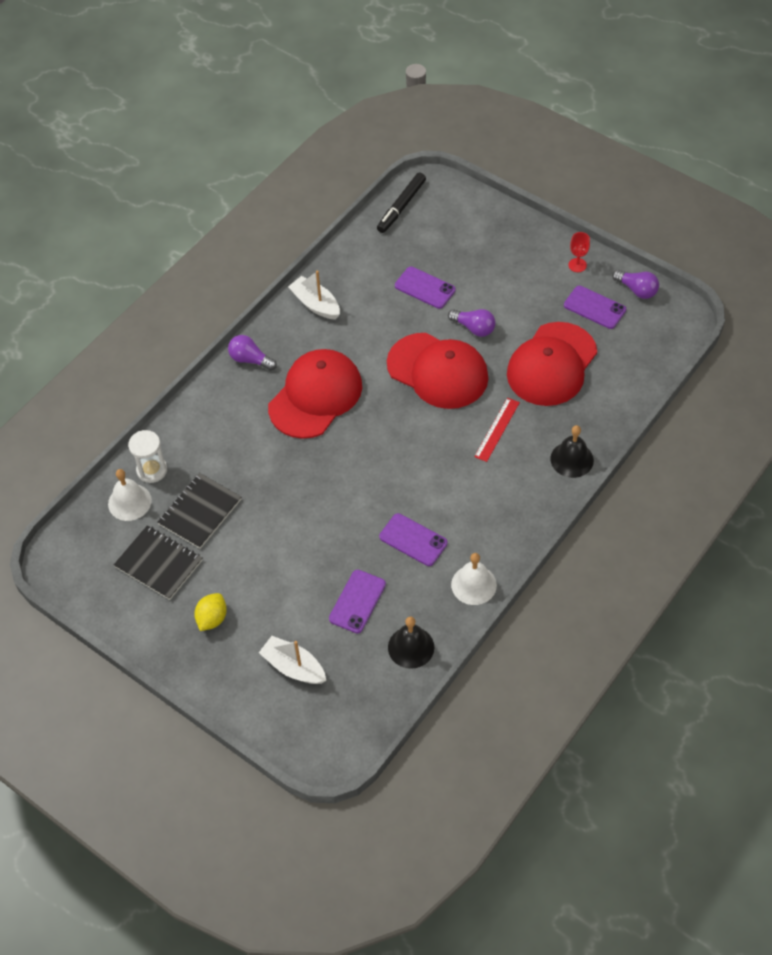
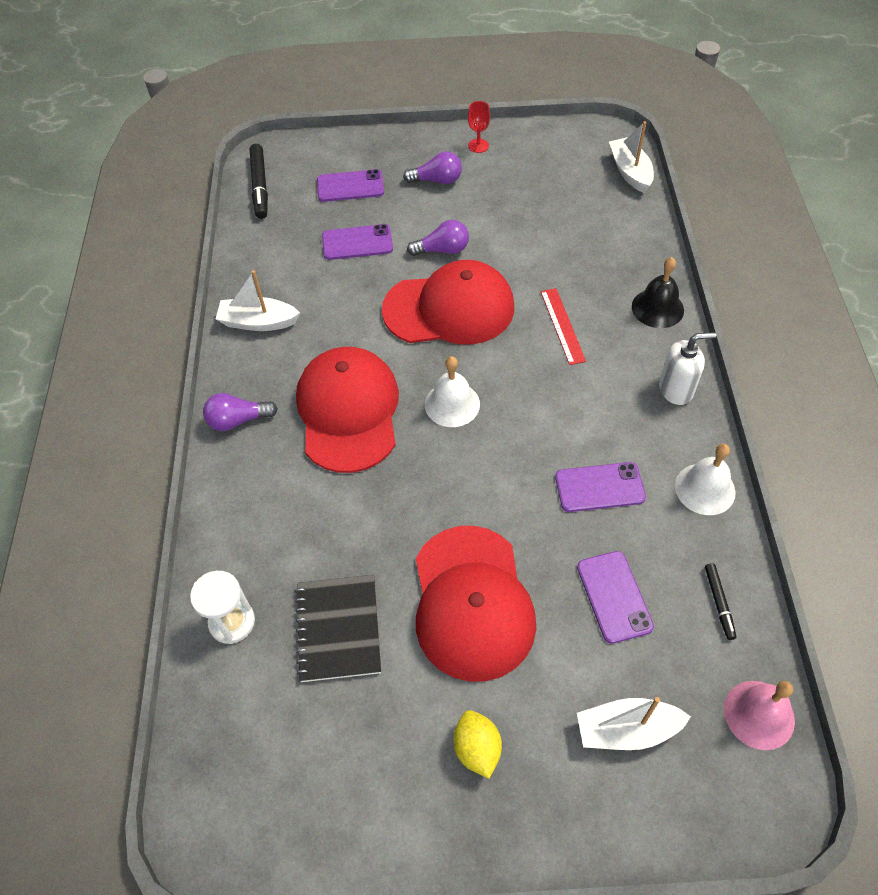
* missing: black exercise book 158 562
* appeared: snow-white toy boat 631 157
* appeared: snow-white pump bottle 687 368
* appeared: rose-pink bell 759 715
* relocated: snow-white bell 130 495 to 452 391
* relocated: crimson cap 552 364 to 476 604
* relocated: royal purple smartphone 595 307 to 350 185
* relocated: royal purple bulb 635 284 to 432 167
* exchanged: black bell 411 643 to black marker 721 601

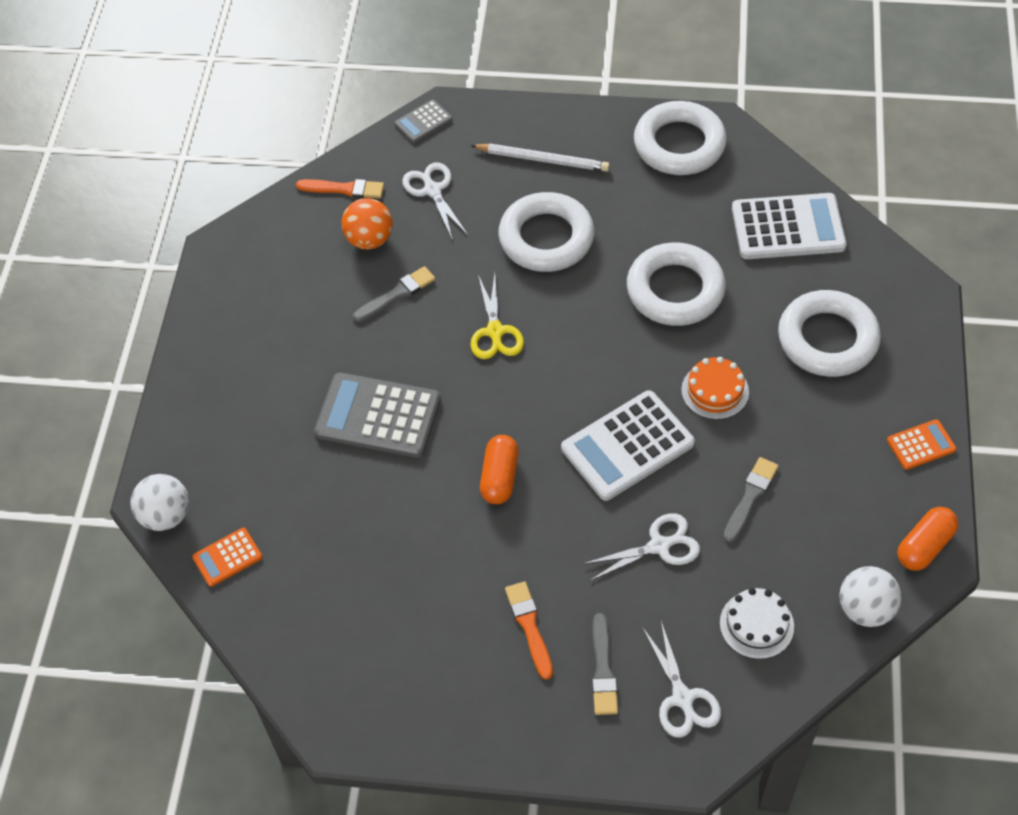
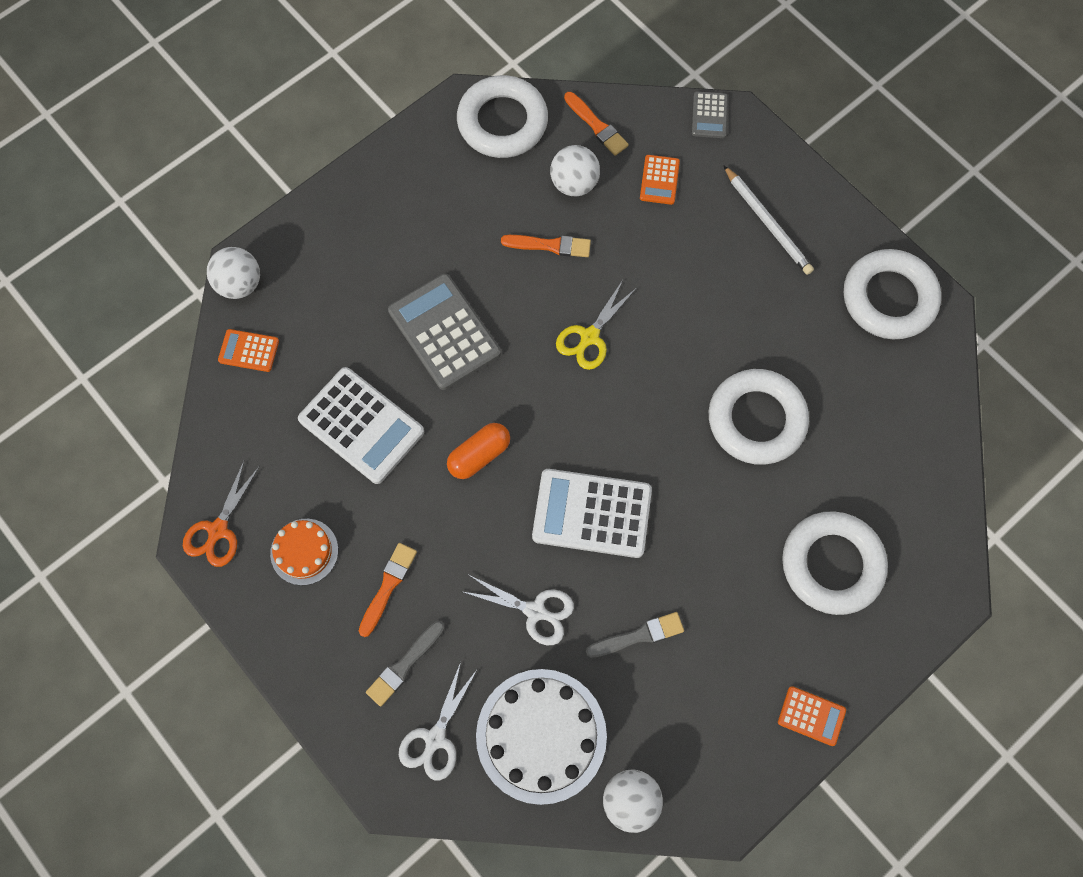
* missing: orange pill shape 927 539
* appeared: orange scissors 221 514
* relocated: snow-white ring 546 232 to 502 116
* relocated: orange cake 715 388 to 304 552
* relocated: snow-white calculator 789 226 to 361 425
* exchanged: snow-white scissors 435 200 to orange calculator 660 180
* colour: orange ball 367 224 to snow-white ball 575 170
* colour: gray brush 394 294 to orange brush 546 246
* spun: gray calculator 423 121 = 710 114 90 degrees counterclockwise
* size: snow-white cake 757 623 = 541 737 x1.83

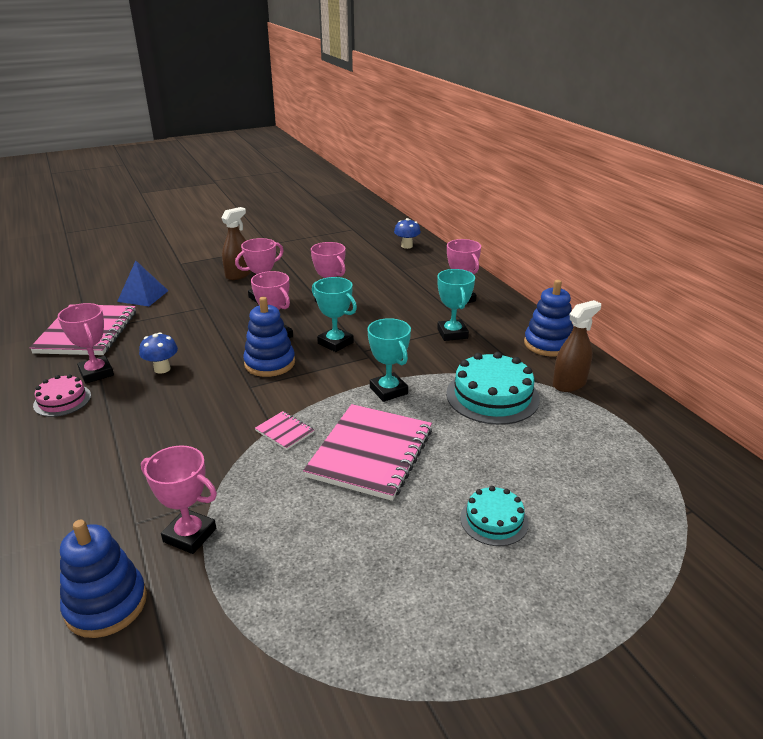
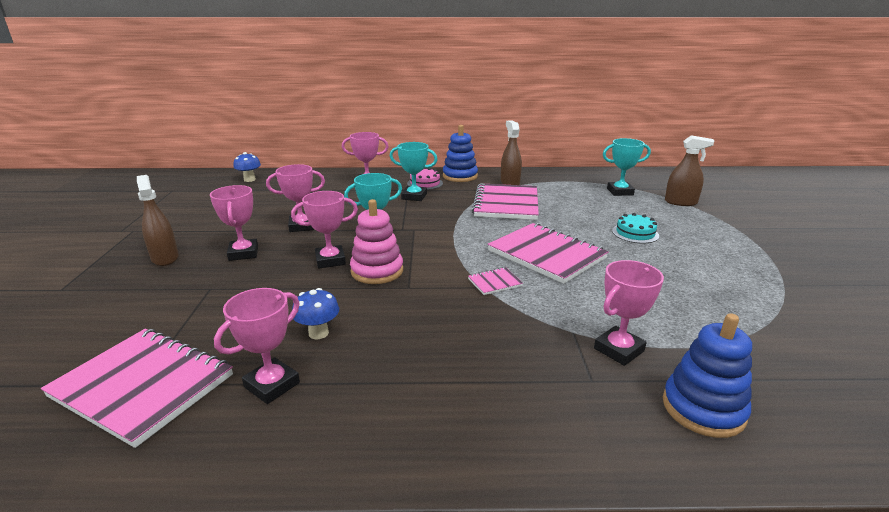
* missing: royal blue solid pyramid 142 283
* appeared: dark brown sprayer 689 170
* relocated: rose-pink cake 62 395 to 425 179
* relocated: aqua trophy 389 360 to 627 167
* exchanged: aqua cake 493 388 to rose-pink exercise book 505 201
* colour: royal blue ring stacker 269 337 to rose-pink ring stacker 376 241
* spun: rose-pink trophy 86 343 = 257 346 45 degrees counterclockwise

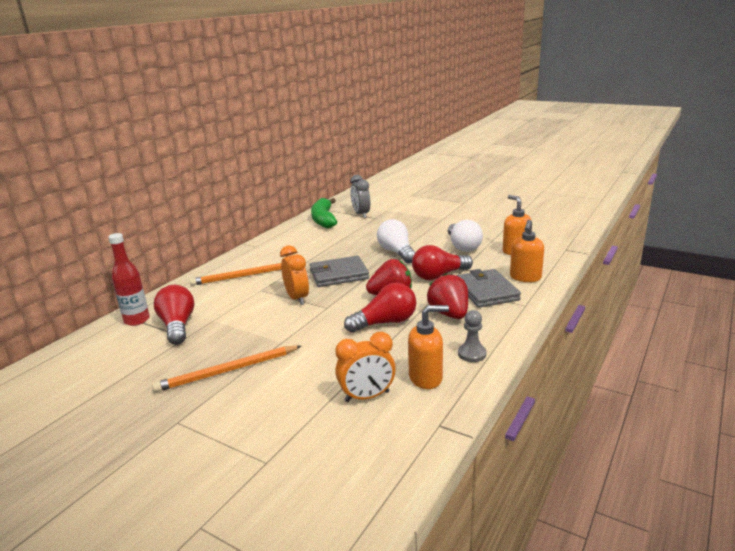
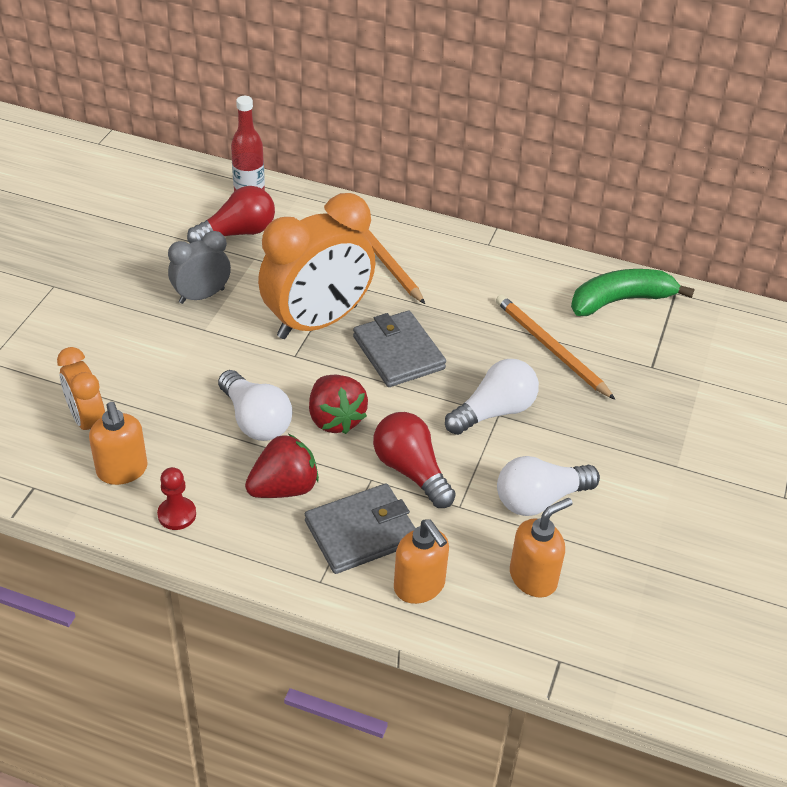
* relocated: orange lead pencil 226 368 to 556 347
* relocated: gray bedside clock 360 196 to 199 267
* colour: crimson bulb 380 307 to snow-white bulb 255 405
* colour: gray chess pawn 472 336 to crimson chess pawn 176 498
* spun: orange pump bottle 527 251 = 421 561 135 degrees counterclockwise
* size: orange bedside clock 294 275 = 316 266 x1.88

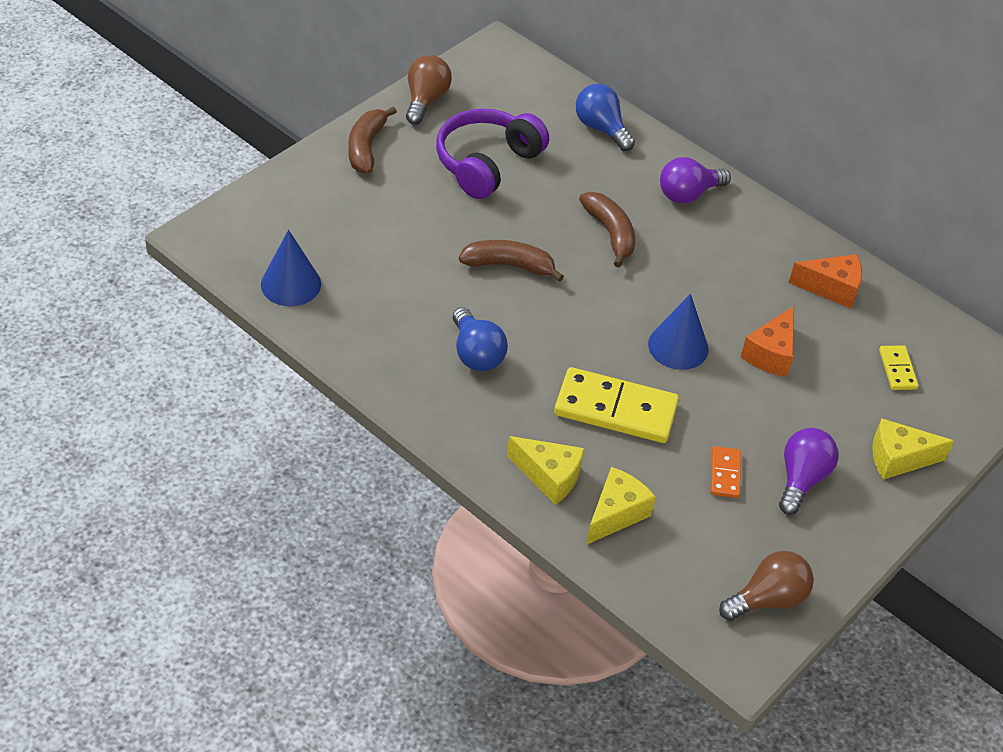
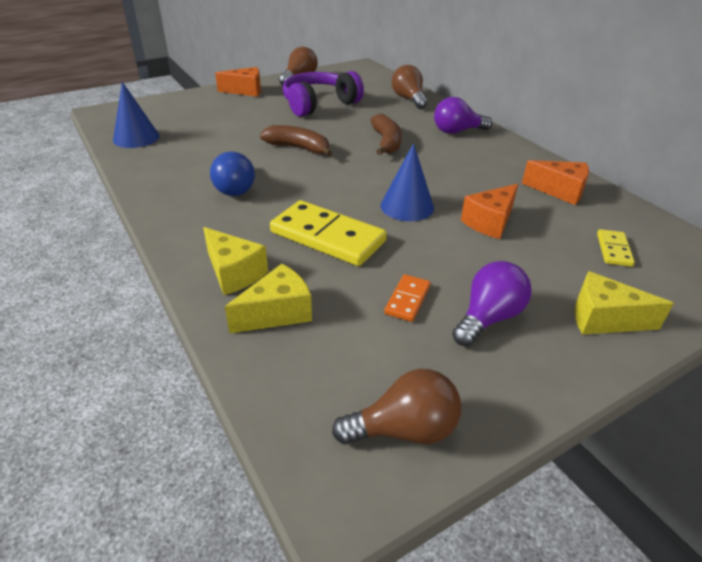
* exchanged: dark brown banana 372 140 to orange piece of cheese 238 82
* colour: royal blue bulb 605 117 to dark brown bulb 409 87

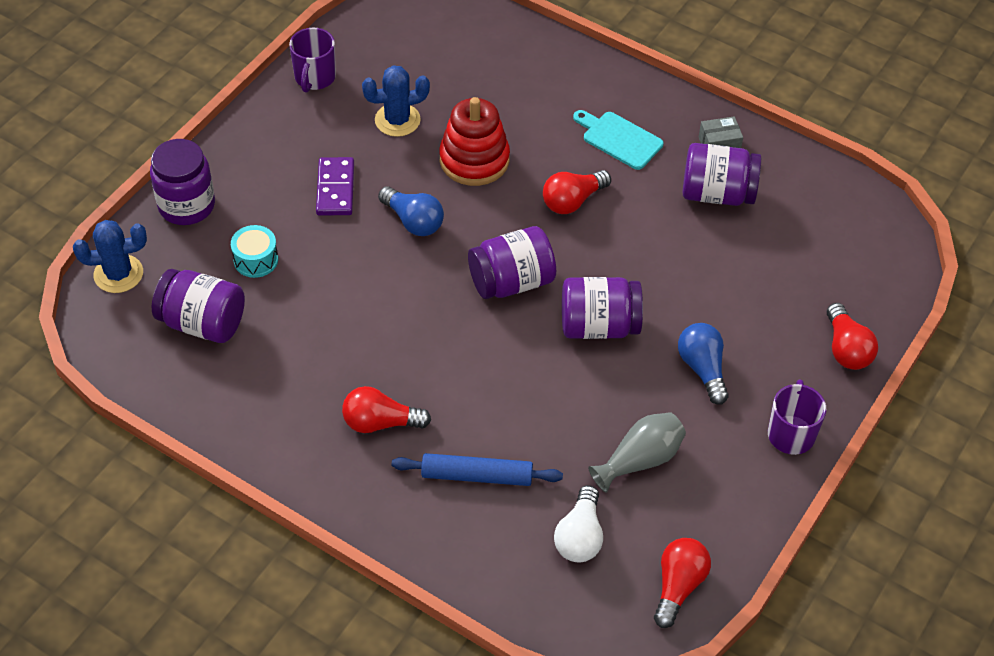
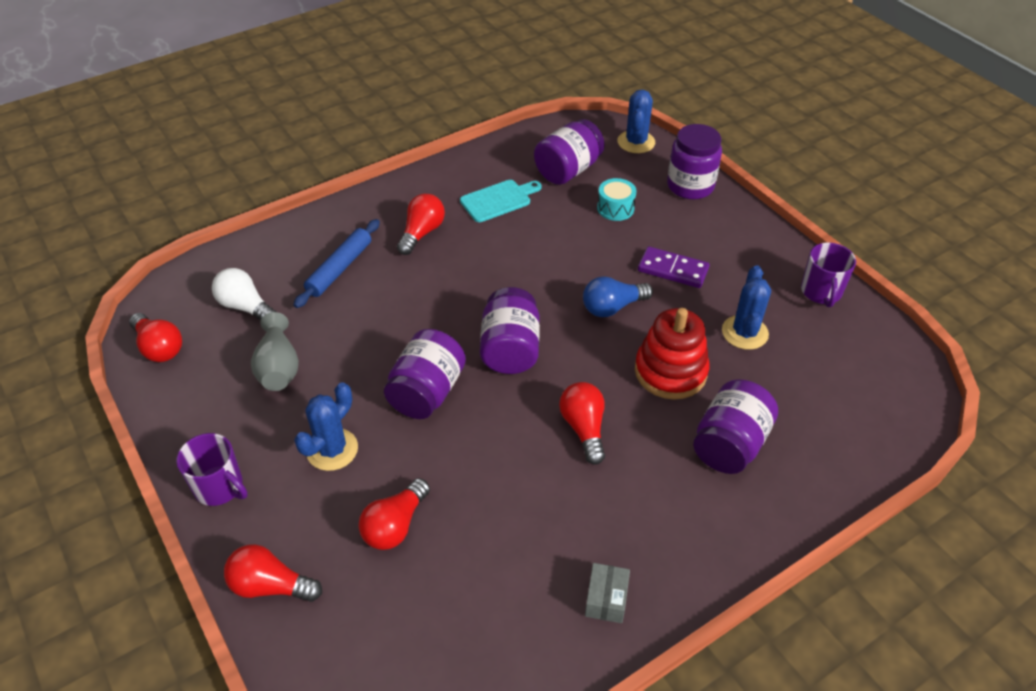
* appeared: crimson bulb 394 514
* relocated: aqua cutting board 618 140 to 501 201
* relocated: royal purple preserve jar 722 174 to 735 426
* exchanged: royal blue bulb 703 364 to royal blue prickly plant 326 426
* spun: royal purple tea mug 312 60 = 828 274 120 degrees counterclockwise

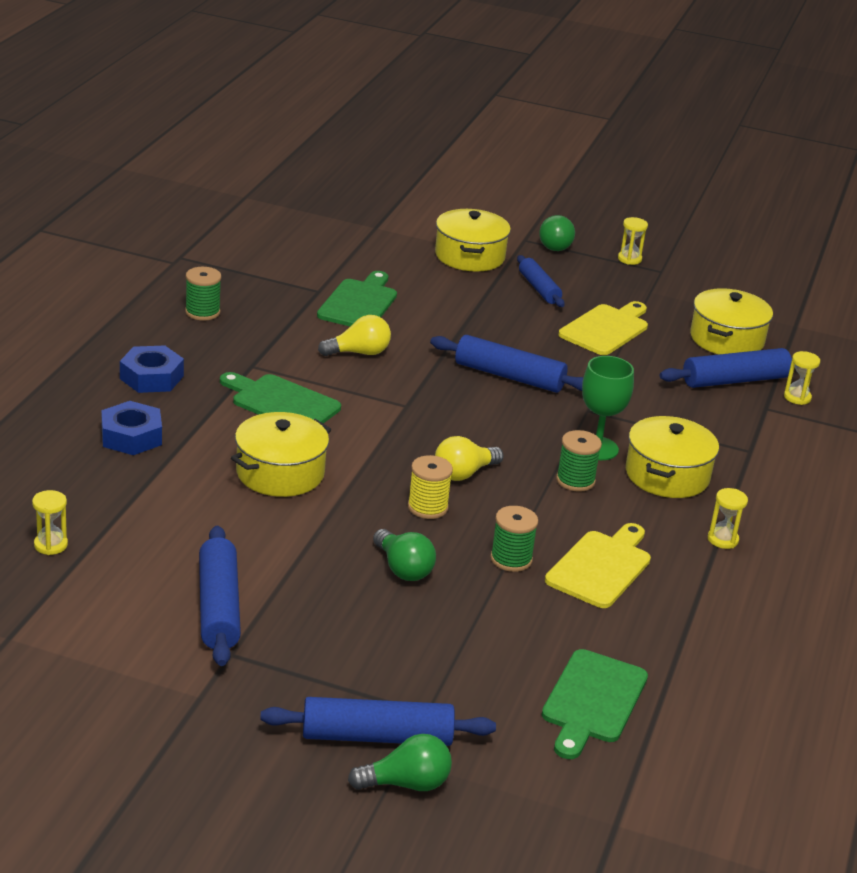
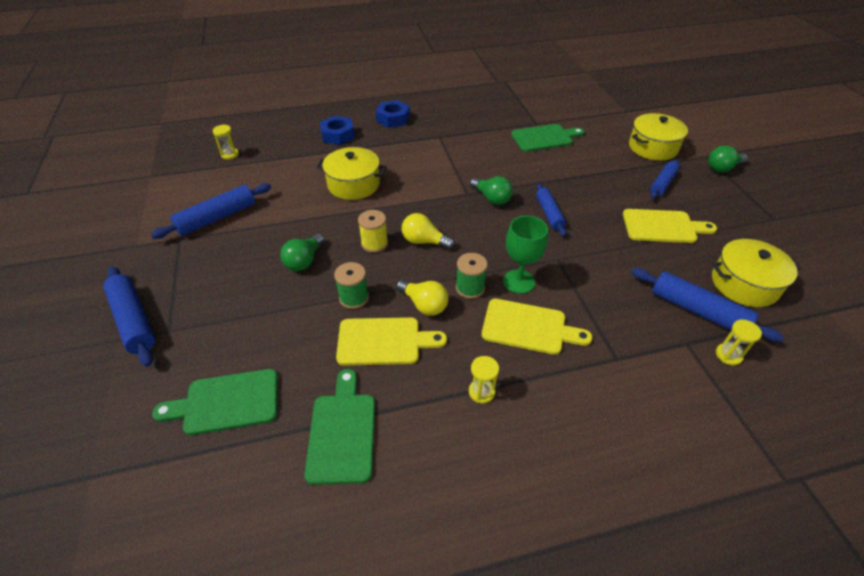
* missing: emerald bobbin 203 294
* missing: bright yellow sandglass 633 241
* relocated: emerald cutting board 280 397 to 339 427
* relocated: bright yellow bulb 354 335 to 422 298
* relocated: emerald bulb 400 762 to 491 190
* exchanged: bright yellow pot 672 457 to bright yellow cutting board 537 327
* size: royal blue pastry roller 506 364 = 551 209 x0.66

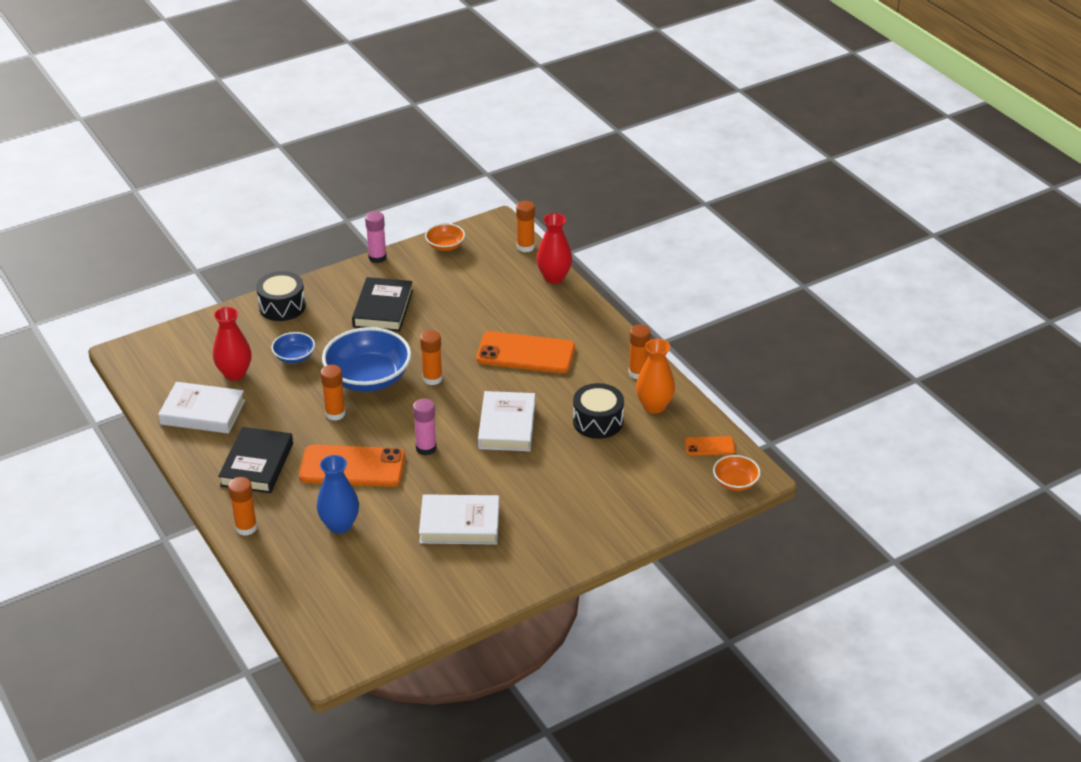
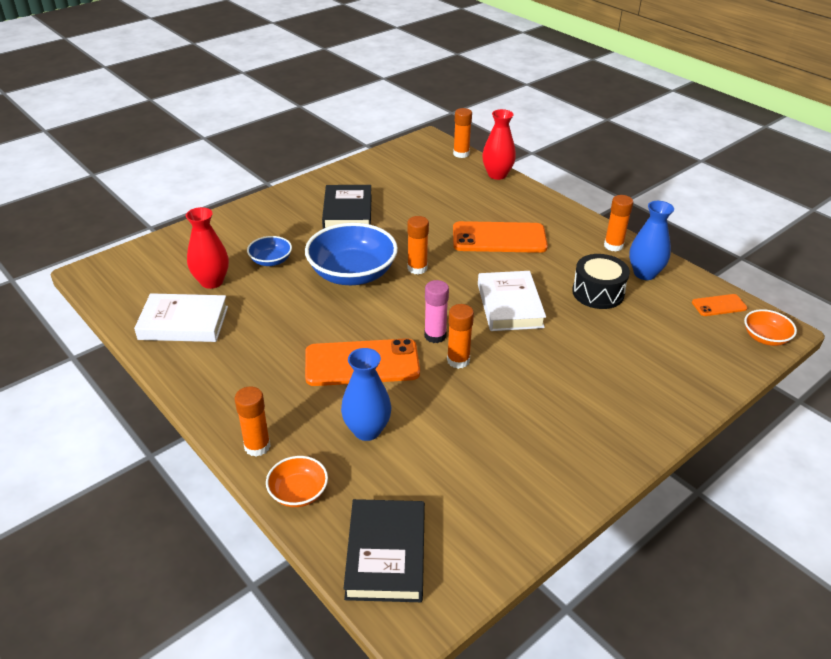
* missing: black toy drum 281 296
* missing: rose-pink stick of glue 376 237
* missing: snow-white hardback 459 519
* relocated: black hardback 255 460 to 384 550
* relocated: orange stick of glue 333 393 to 460 336
* relocated: orange serving bowl 445 237 to 297 481
* colour: orange tall vase 655 376 to royal blue tall vase 651 240

